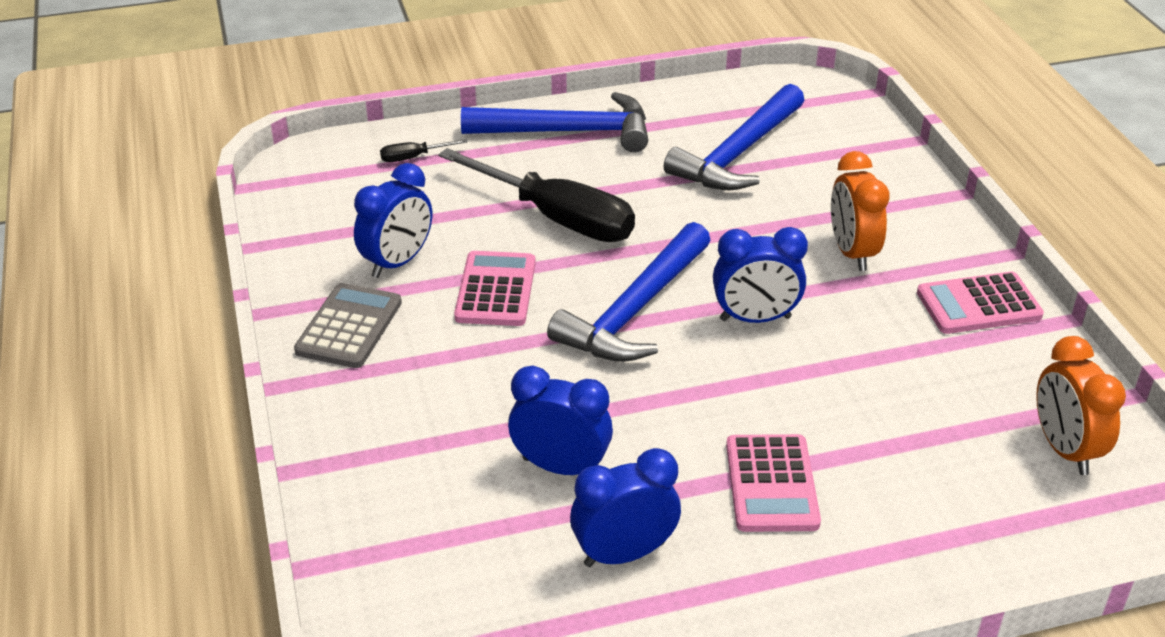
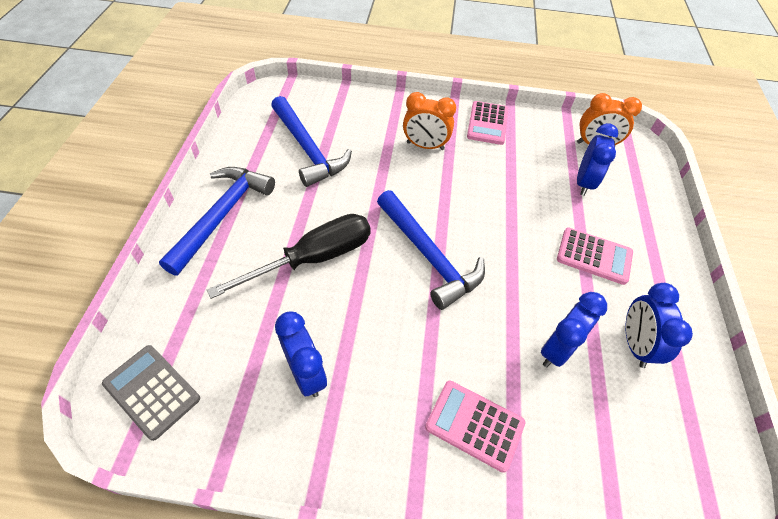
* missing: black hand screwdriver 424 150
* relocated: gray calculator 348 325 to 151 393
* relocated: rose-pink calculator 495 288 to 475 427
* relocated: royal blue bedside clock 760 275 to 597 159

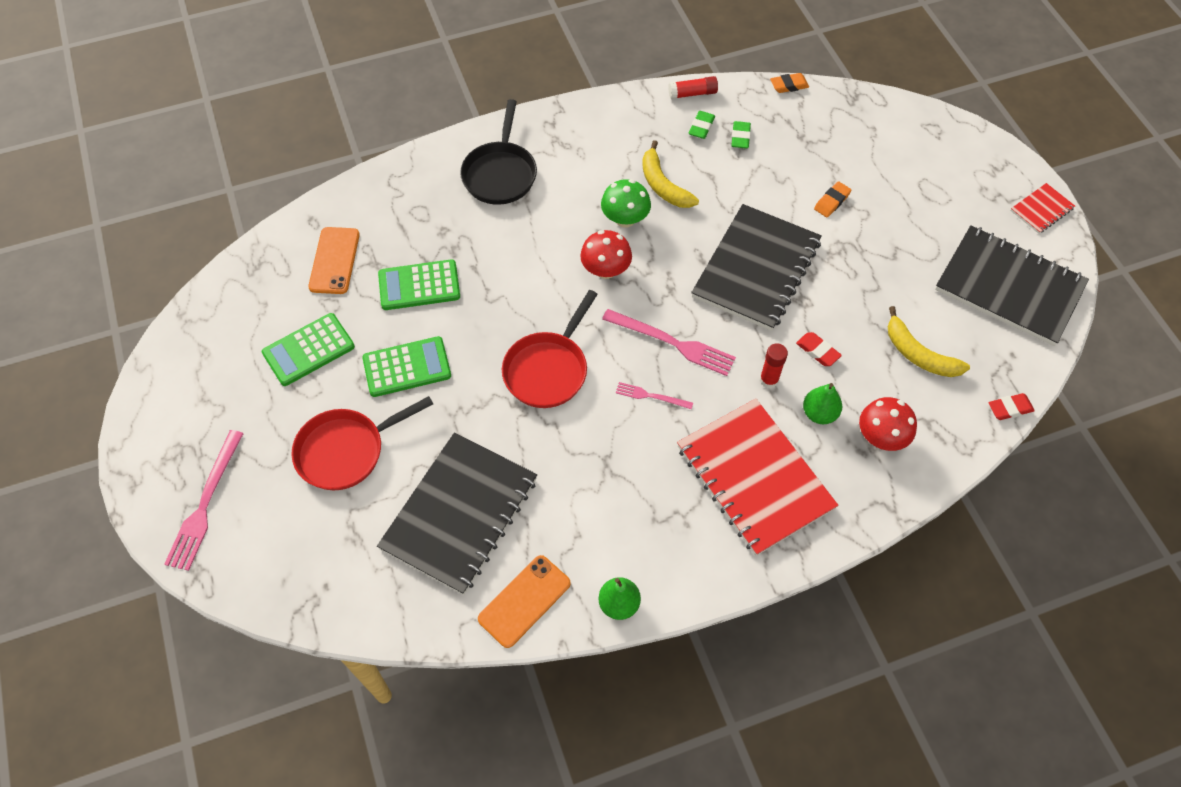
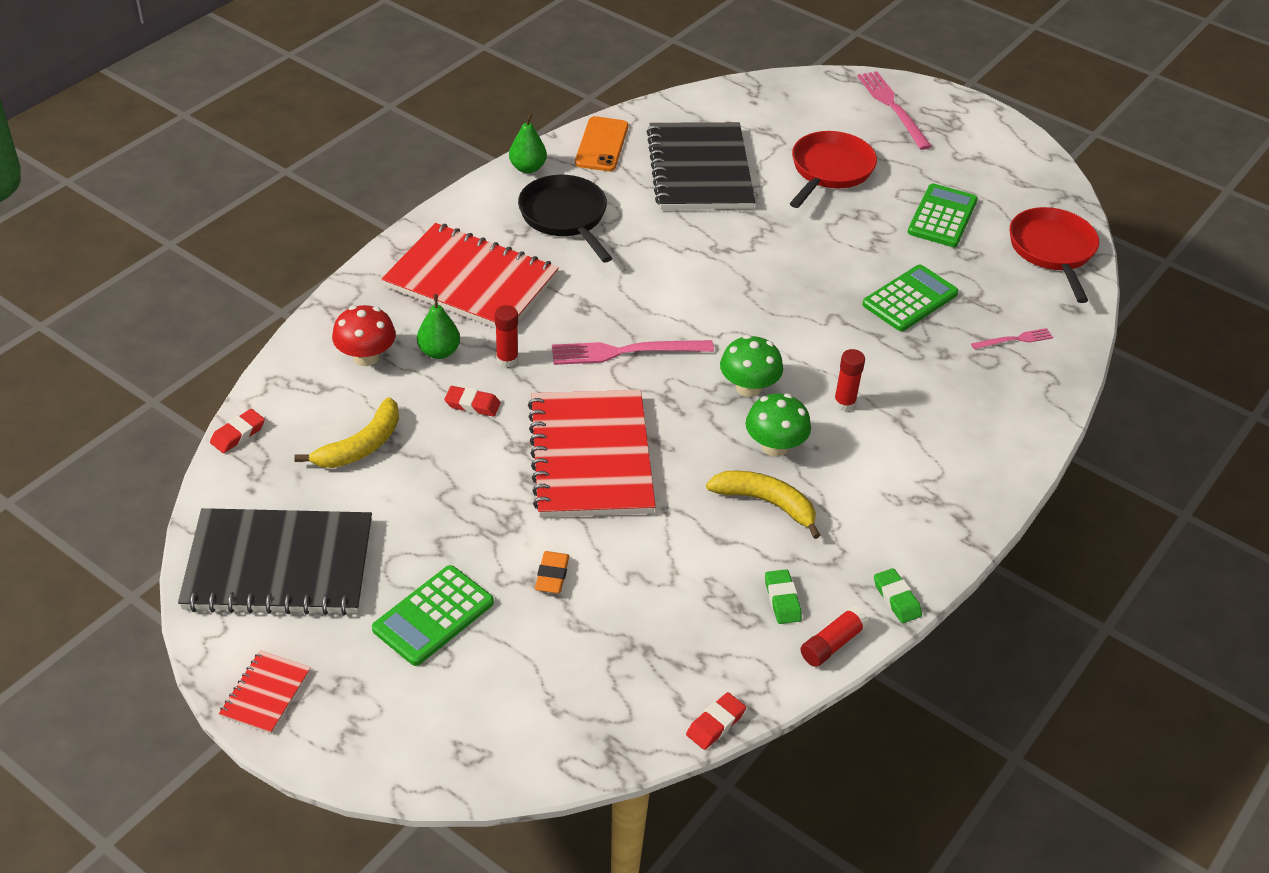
* missing: orange smartphone 334 260
* appeared: crimson stick of glue 849 380
* relocated: emerald calculator 406 366 to 433 615
* relocated: black skillet 498 152 to 565 219
* relocated: crimson skillet 550 349 to 1054 255
* relocated: rose-pink table fork 654 395 to 1012 338
* relocated: emerald gum eraser 741 135 to 898 595
* colour: crimson mushroom 606 254 to emerald mushroom 751 366
* colour: black exercise book 756 267 to crimson exercise book 592 453
* colour: orange gum eraser 789 83 to crimson gum eraser 716 721
* spun: bright yellow banana 929 341 = 346 432 120 degrees clockwise

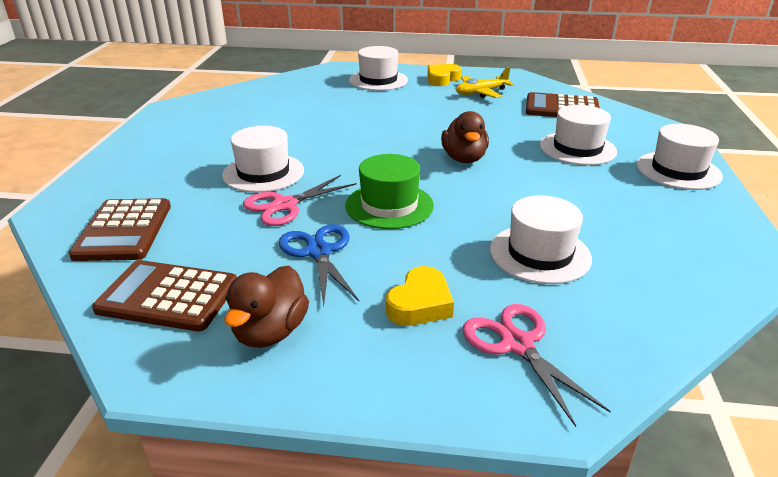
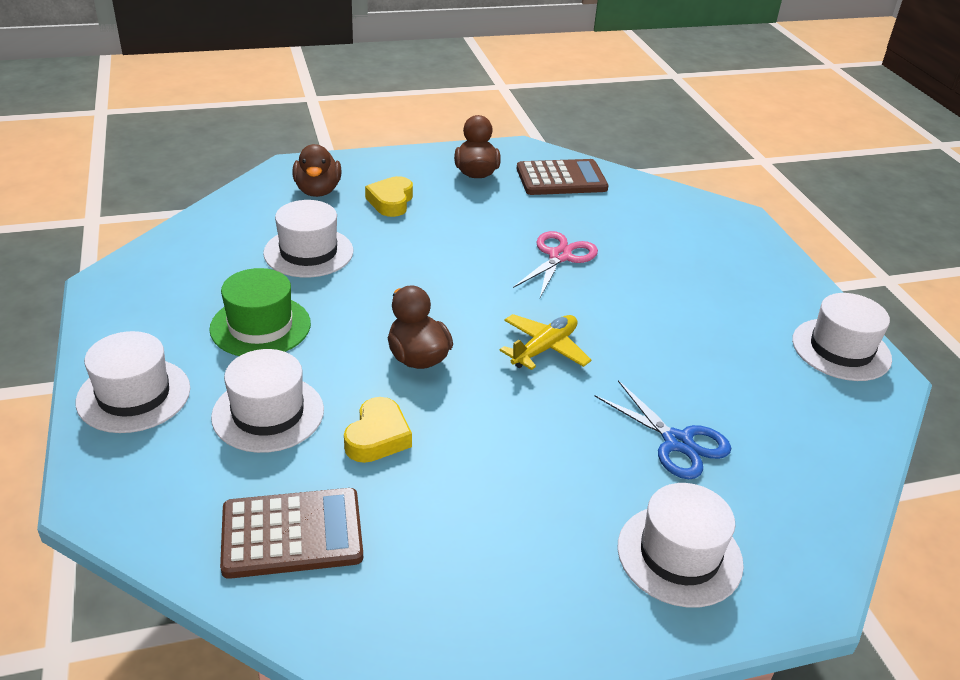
* missing: dark brown calculator 120 229
* relocated: snow-white top hat 263 159 to 842 337
* relocated: royal blue scissors 319 265 to 663 429
* relocated: emerald top hat 389 191 to 260 312
* relocated: bright yellow love heart 445 75 to 378 430
* relocated: bright yellow toy plane 485 82 to 545 342
* exchanged: rose-pink scissors 536 365 to dark brown duck 317 170

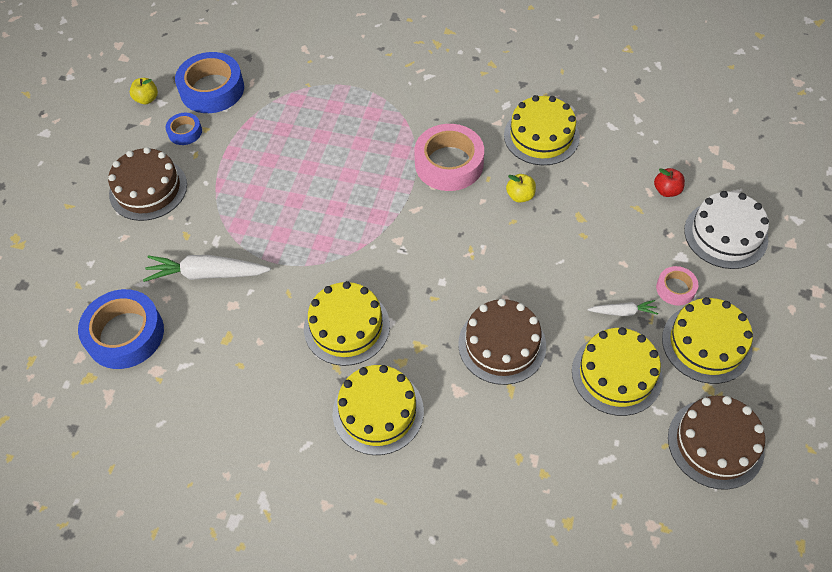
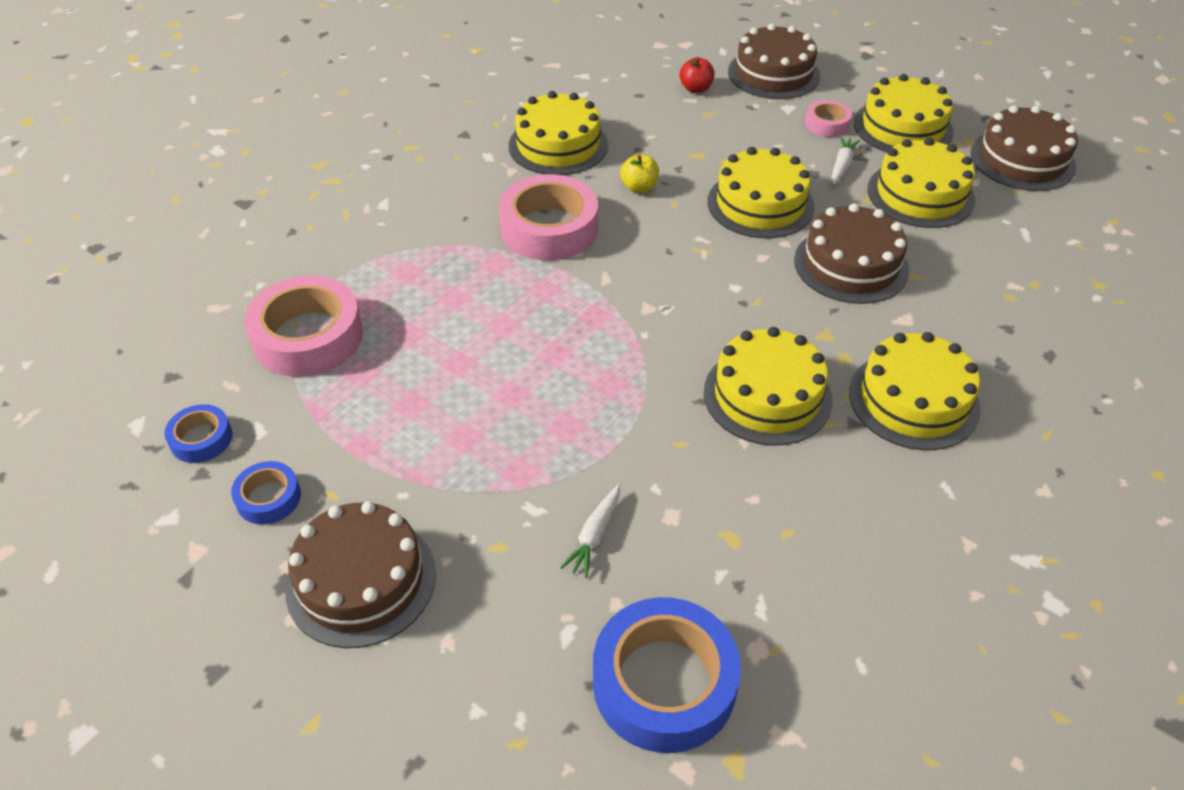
* missing: bright yellow toy apple 144 91
* appeared: rose-pink roll of tape 303 326
* appeared: bright yellow cake 761 192
* colour: snow-white cake 726 230 to dark brown cake 774 61
* size: snow-white root vegetable 207 268 = 590 531 x0.53
* size: royal blue roll of tape 209 82 = 198 433 x0.51

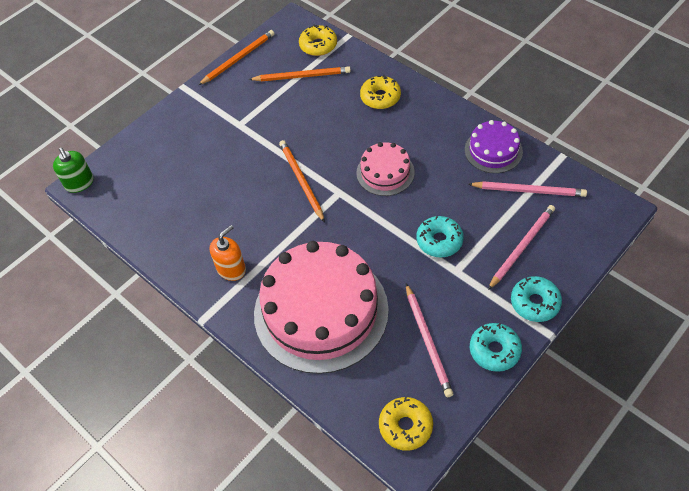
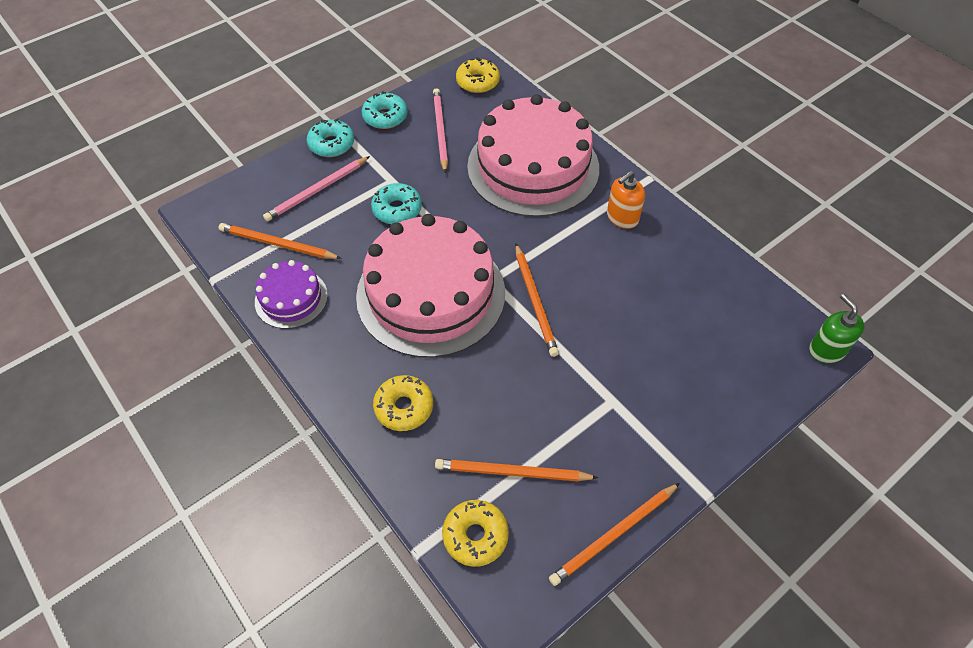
* colour: rose-pink lead pencil 528 189 to orange lead pencil 280 241
* size: rose-pink cake 385 169 = 430 286 x2.07

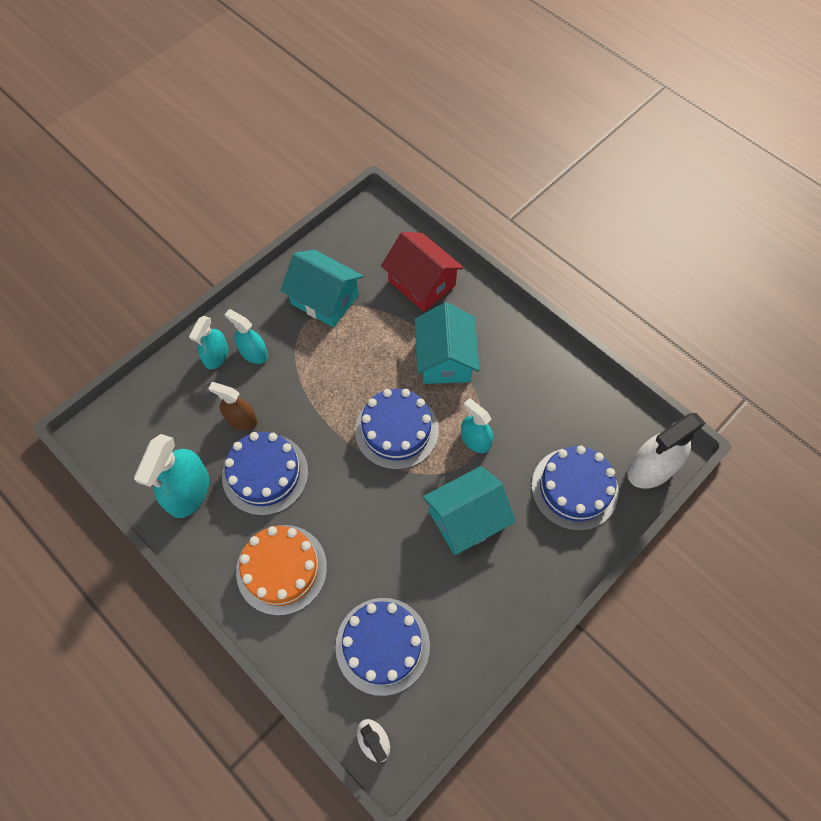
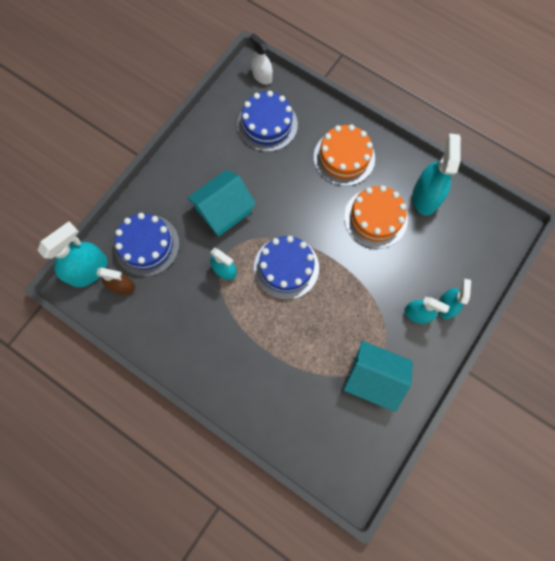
* missing: crimson cottage 422 272
* missing: aqua cottage 447 343
* relocated: dark brown sprayer 232 406 to 115 281
* colour: royal blue cake 265 474 to orange cake 376 217
* colour: snow-white sprayer 666 451 to aqua sprayer 72 254

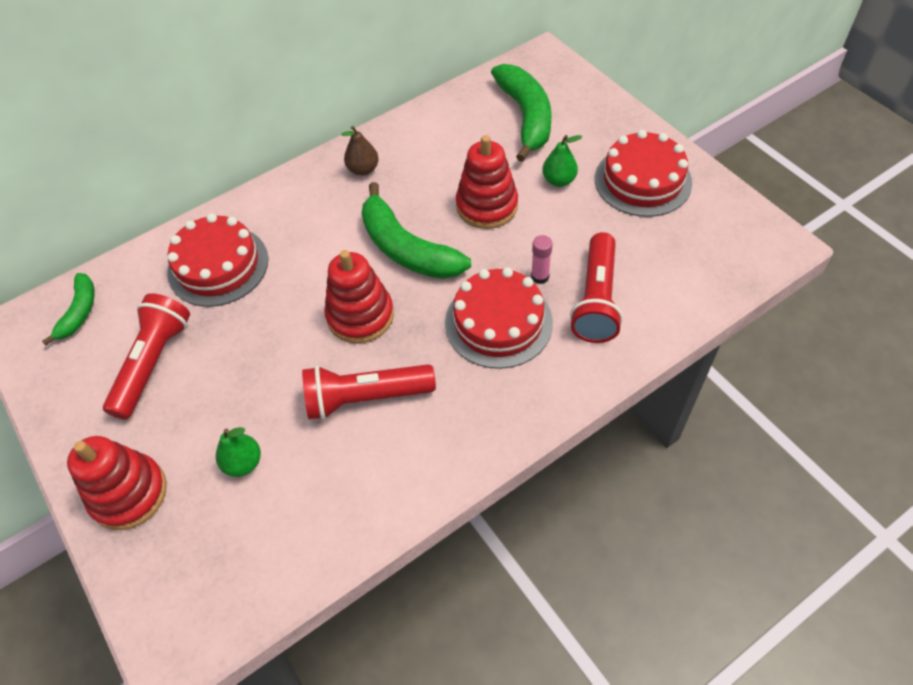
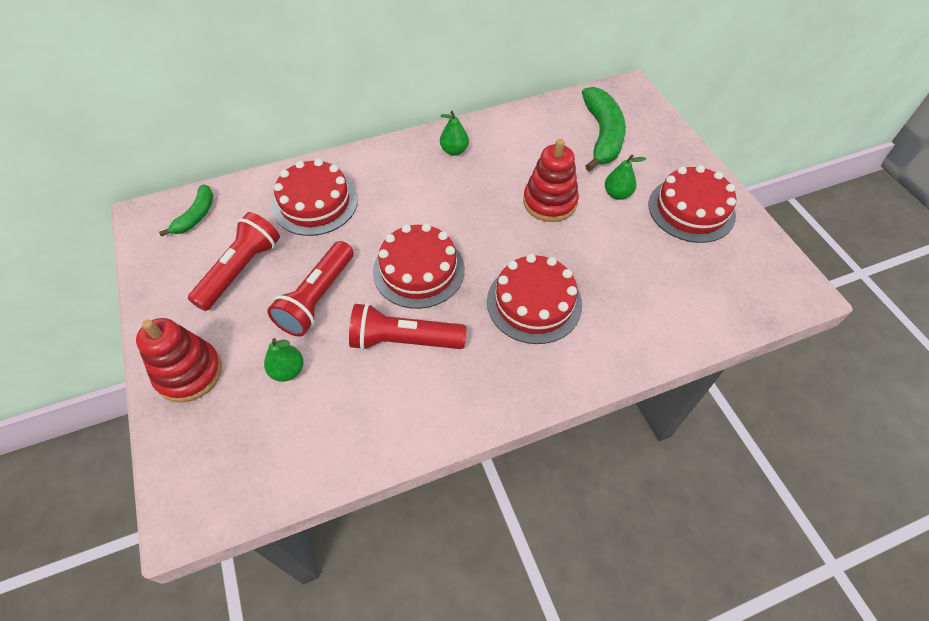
* missing: emerald banana 416 230
* missing: rose-pink stick of glue 542 259
* relocated: crimson flashlight 596 287 to 310 289
* exchanged: crimson ring stacker 359 297 to crimson cake 419 266
* colour: dark brown pear 360 151 to emerald pear 454 133

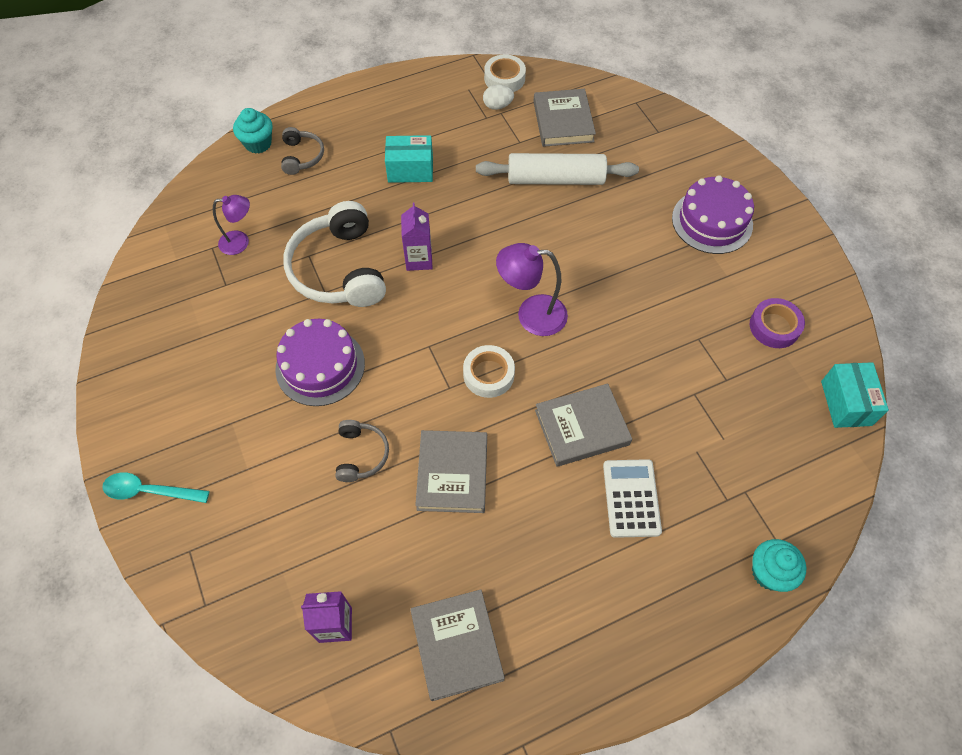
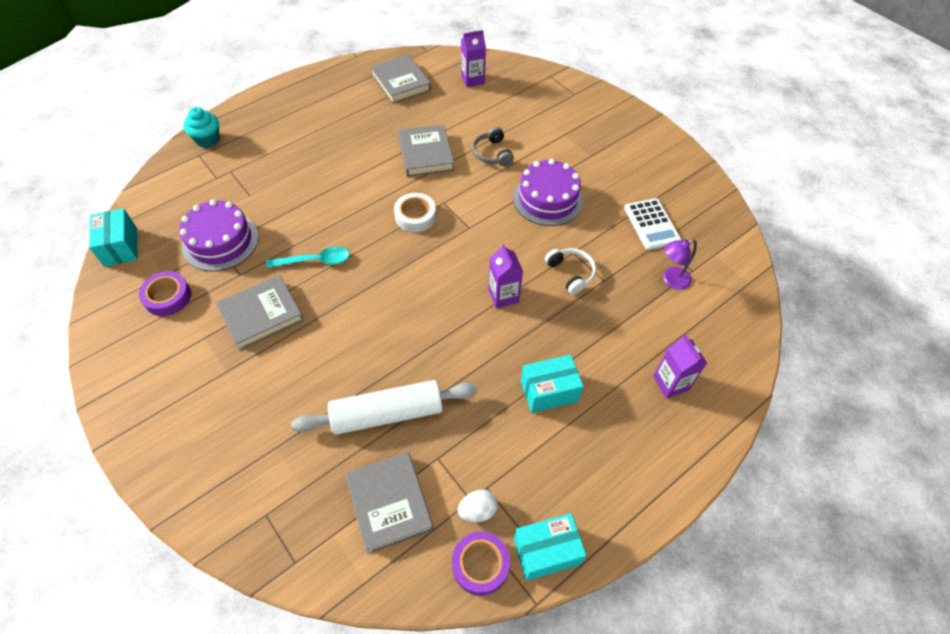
* missing: aqua fairy cake 253 131
* missing: royal purple desk lamp 532 289
* appeared: aqua parcel 550 547
* relocated: aqua spoon 155 487 to 308 257
* relocated: gray hardback 583 425 to 260 313
* relocated: snow-white calculator 632 498 to 652 224
* relocated: royal purple cake 713 214 to 219 235
* exchanged: gray over-ear headphones 302 151 to royal purple milk carton 680 366
* colour: snow-white roll of tape 505 73 to royal purple roll of tape 481 563
* size: snow-white over-ear headphones 334 254 = 570 271 x0.50

